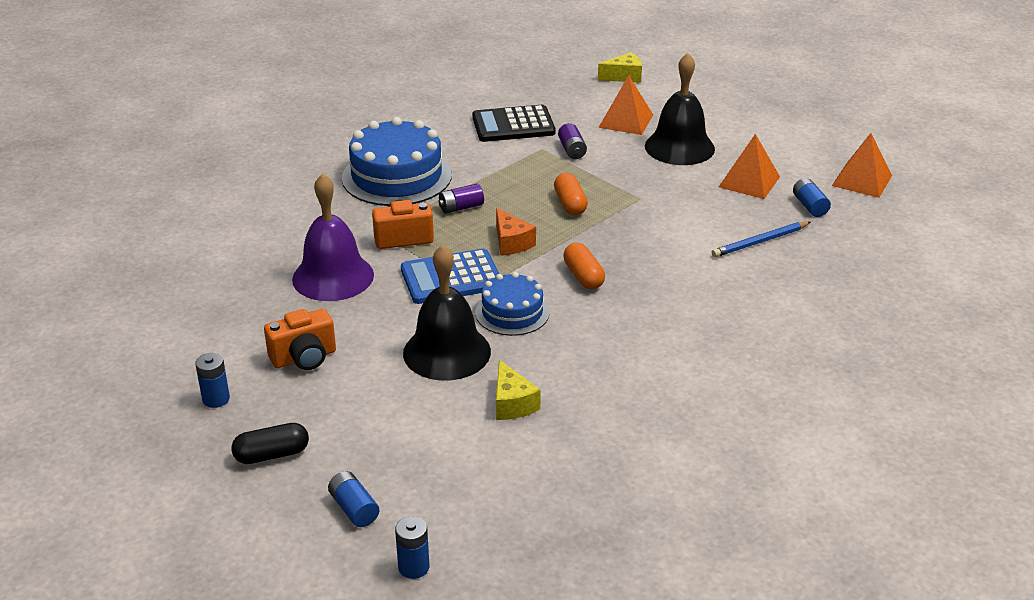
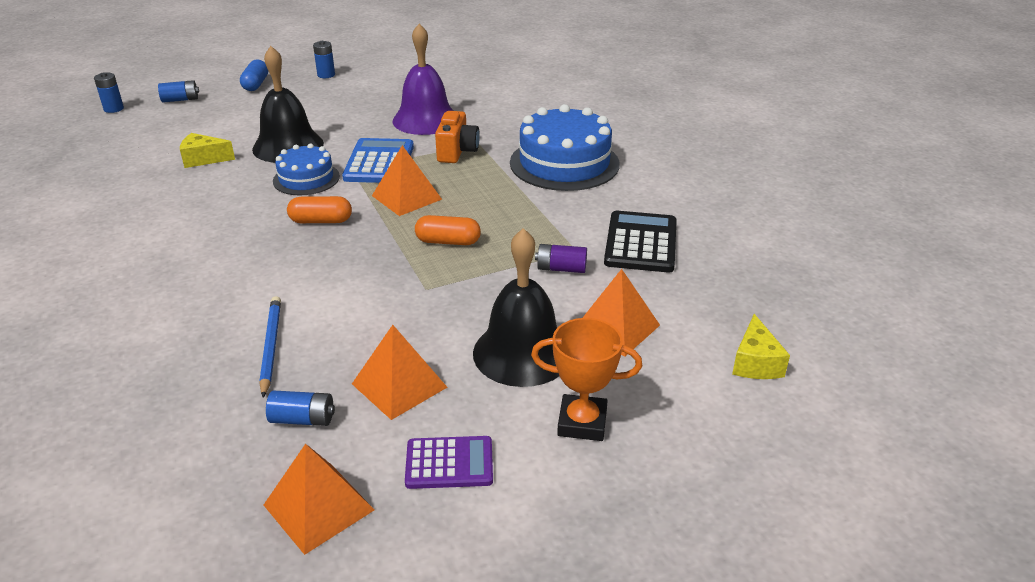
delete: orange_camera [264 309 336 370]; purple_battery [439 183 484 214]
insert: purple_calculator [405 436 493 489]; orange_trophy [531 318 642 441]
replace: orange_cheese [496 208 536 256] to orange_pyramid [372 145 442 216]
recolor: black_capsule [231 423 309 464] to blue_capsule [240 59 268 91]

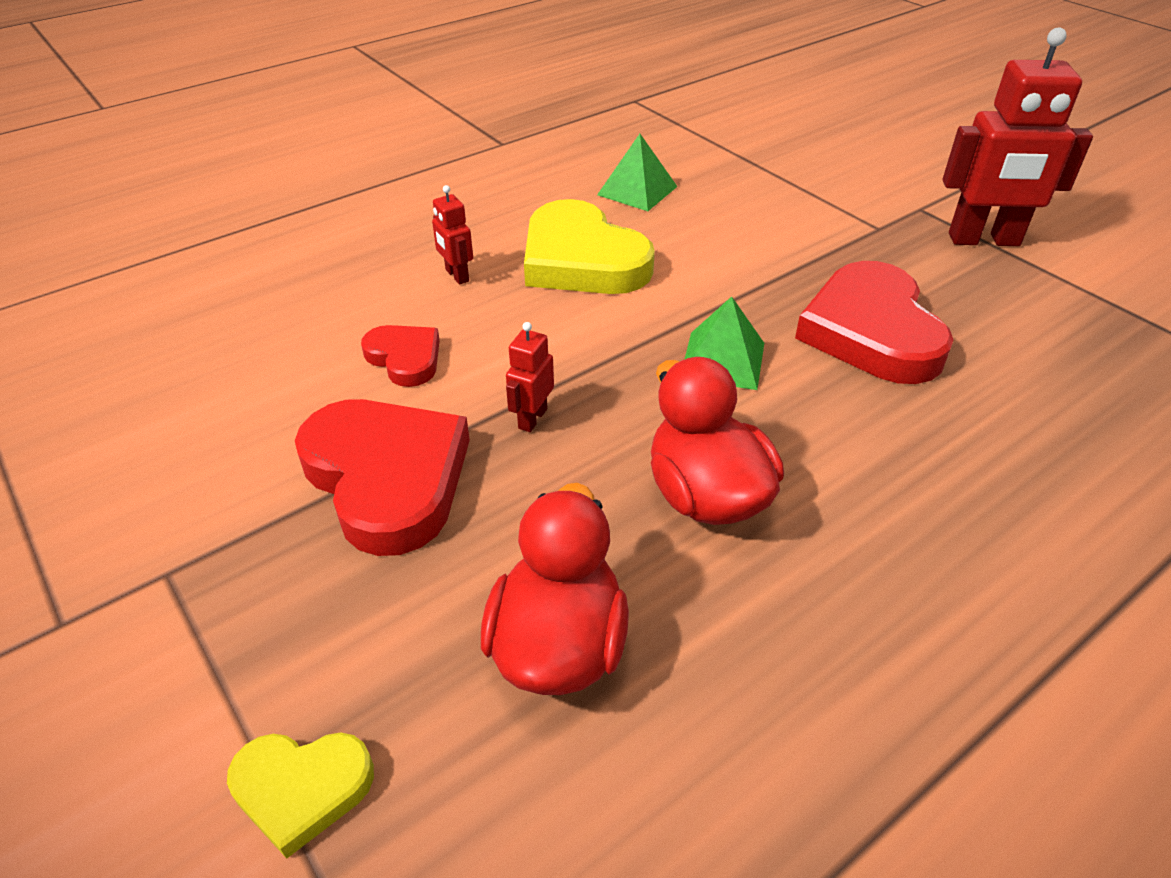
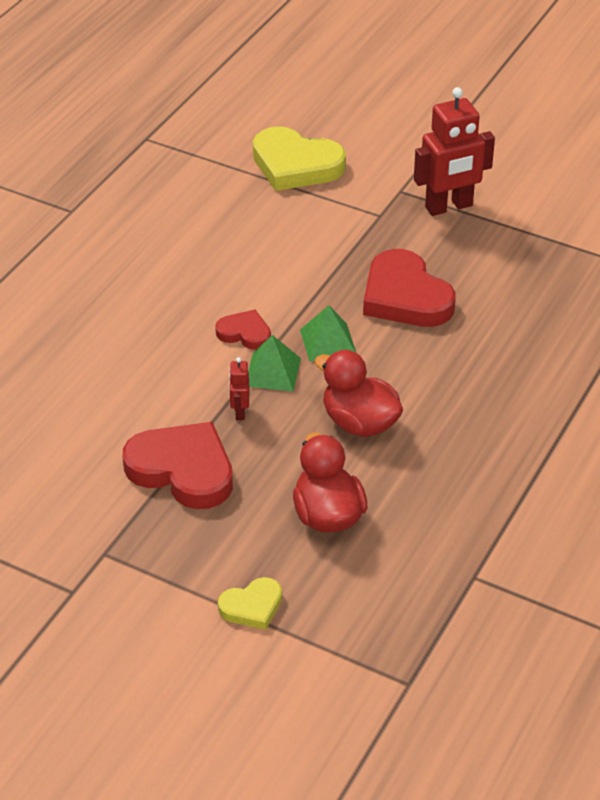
delete: red_robot [432 185 473 285]
move: red_heart [361 325 440 387] to [215 310 271 350]; green_pyramid [597 134 678 211] to [248 335 301 391]; yellow_heart [524 199 655 294] to [253 126 346 191]

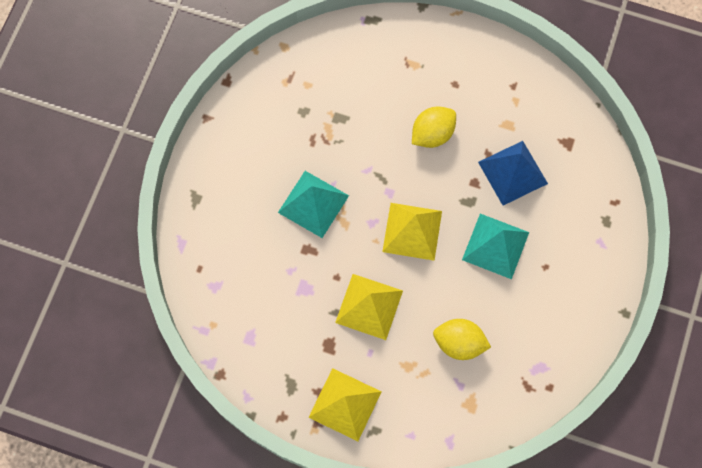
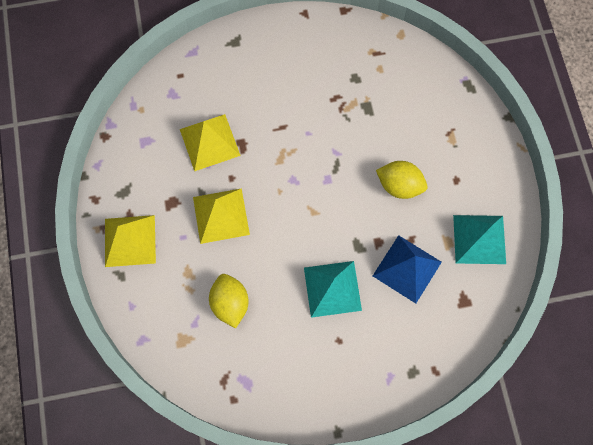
move: yellow_pyramid [382 203 442 261] to [180 114 241 171]; turquoise_pyramid [278 171 349 238] to [453 215 506 264]

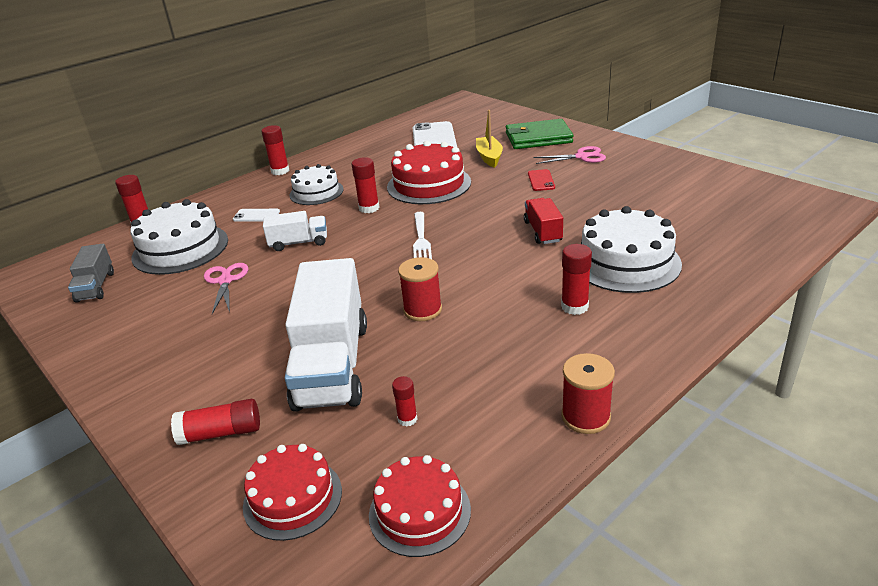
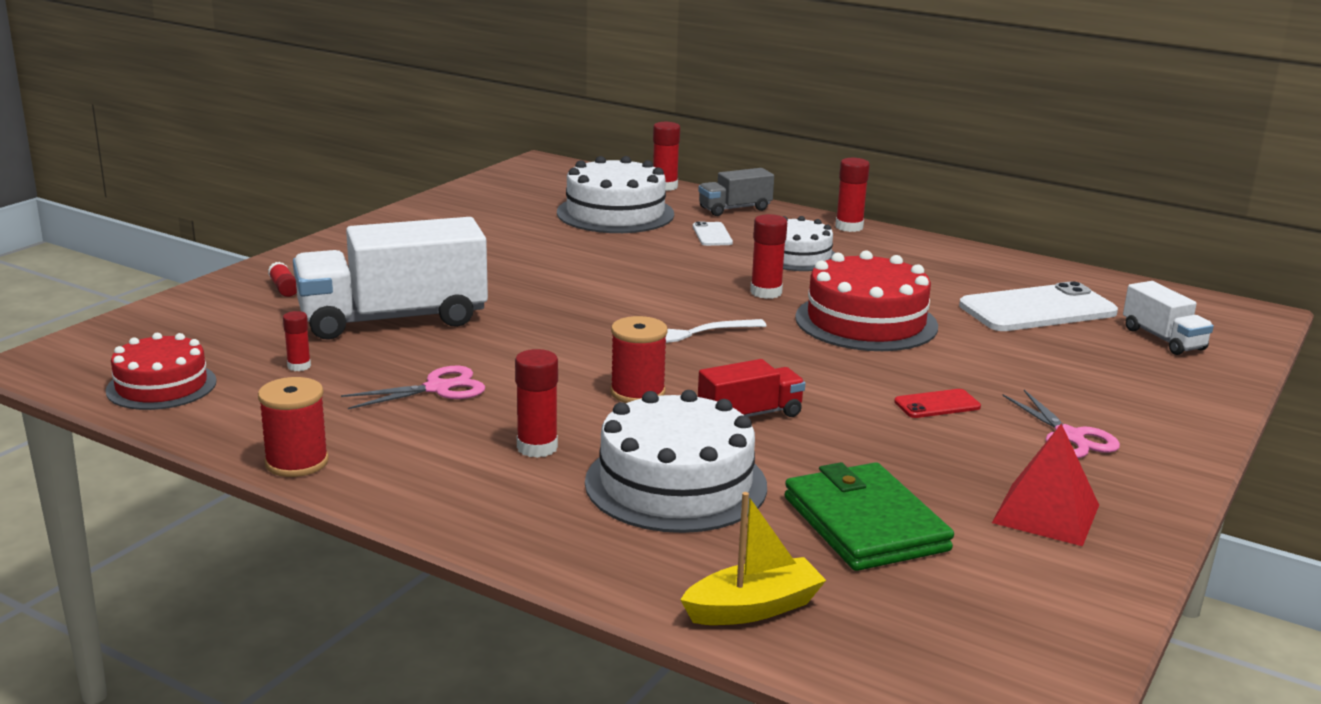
delete: red_cake [243 444 342 541]
insert: red_pyramid [992 423 1099 546]
move: pink_scissors [204 263 248 314] to [341 366 485 409]; red_spool [398 257 442 321] to [610 316 668 403]; yellow_boat [476 110 503 168] to [680 492 826 625]; grey_truck [68 244 114 303] to [698 168 774 216]; green_wallet [506 119 573 149] to [784 462 954 571]; white_truck [263 211 327 251] to [1123 281 1214 355]
resize: red_glue_stick [171 399 260 445] = [268 262 297 297] x0.62

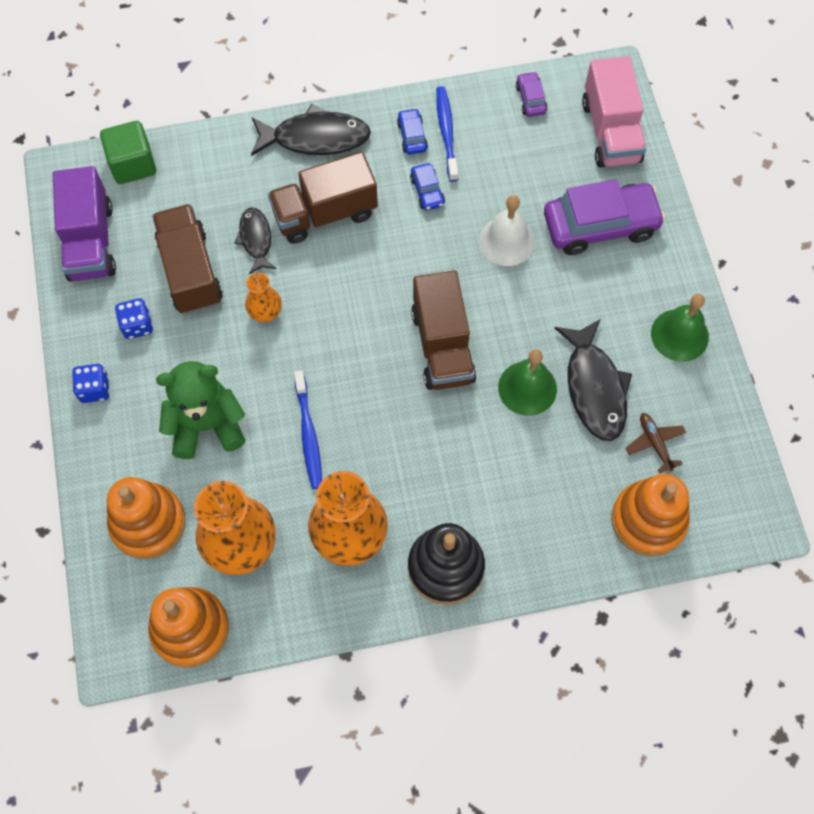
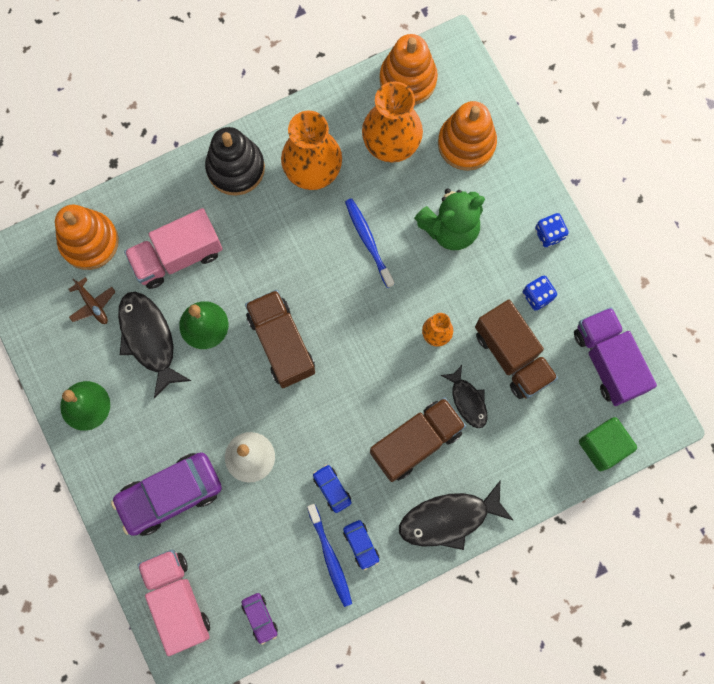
insert: pink_truck [124 208 222 289]

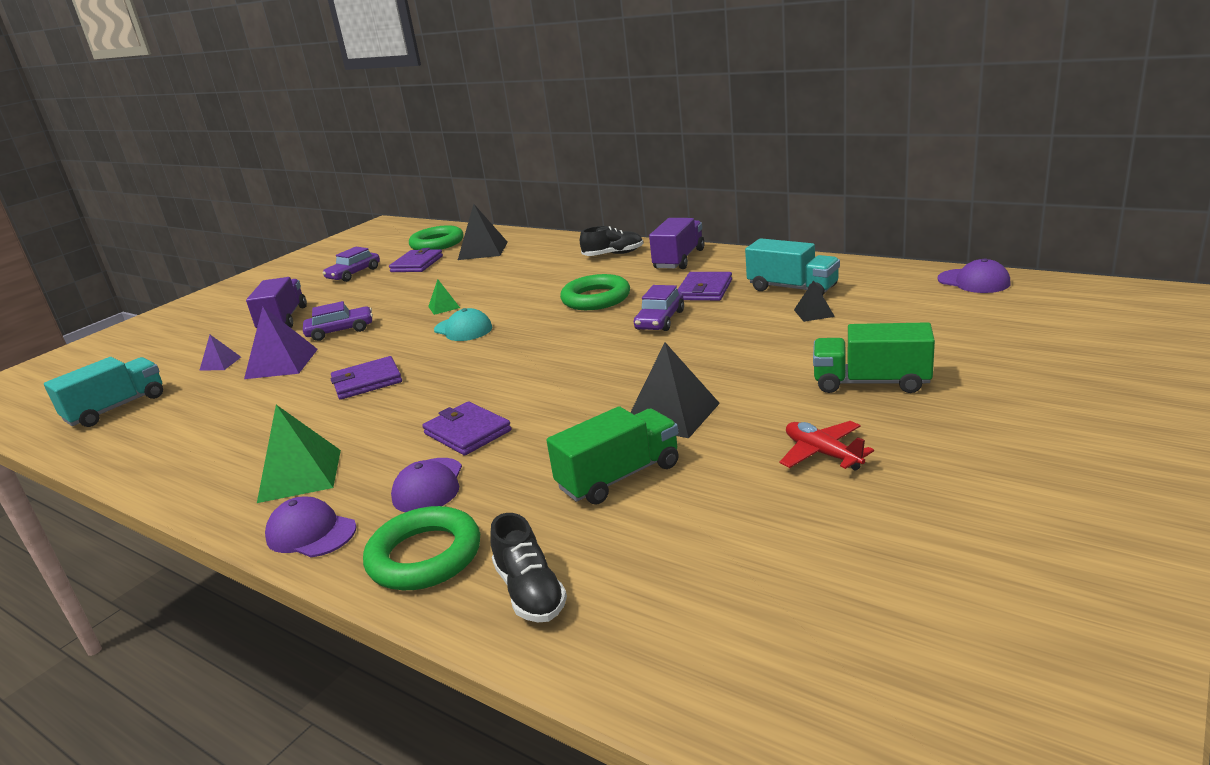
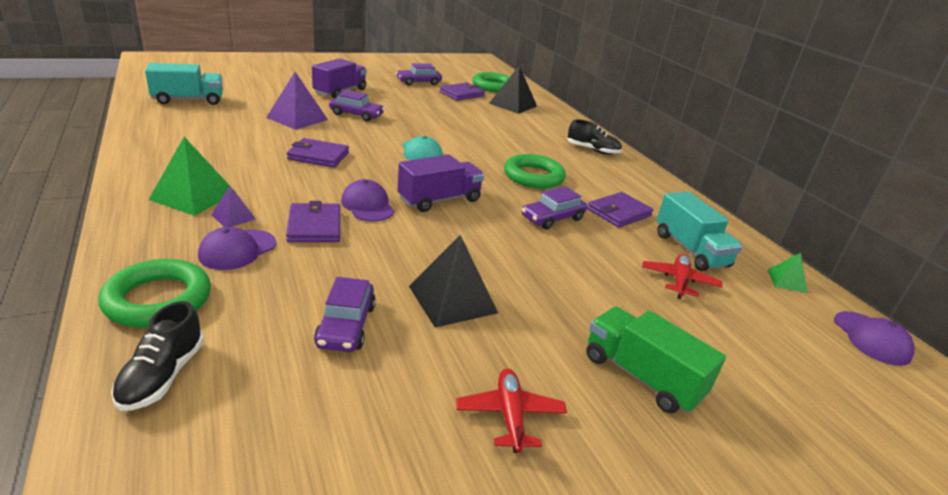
move: purple_pyramid [199 335 241 371] to [211 186 256 227]; purple_cap [265 497 357 557] to [341 179 394 222]; purple_truck [649 218 705 269] to [398 155 484 212]; green_pyramid [428 279 460 315] to [767 253 807 293]
replace: green_truck [546 406 679 505] to purple_car [314 277 376 352]; black_pyramid [794 280 835 322] to red_plane [642 254 723 299]

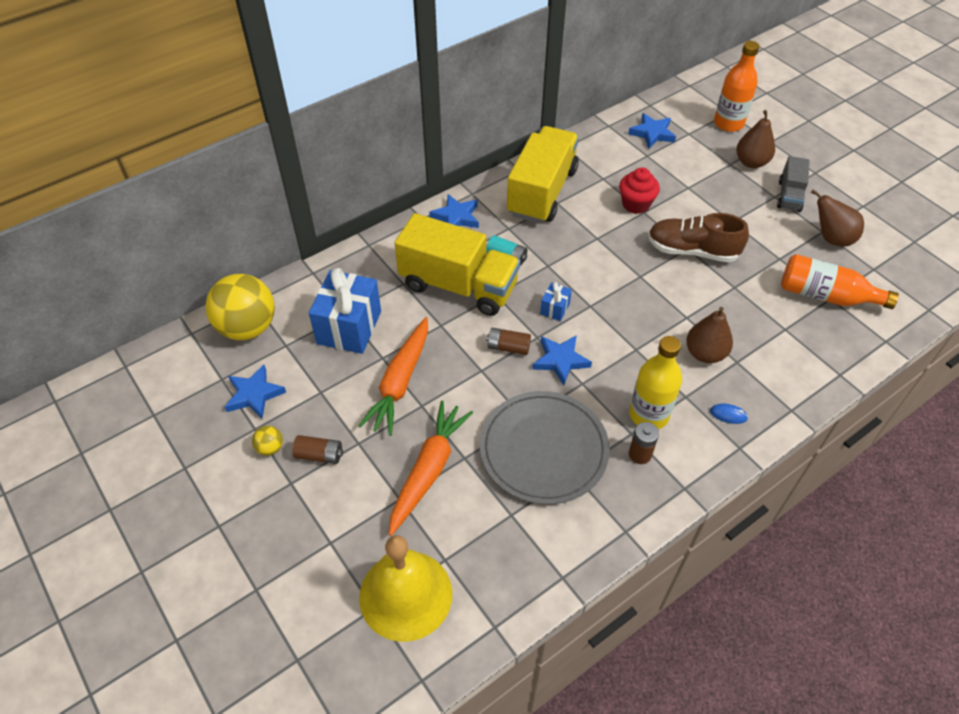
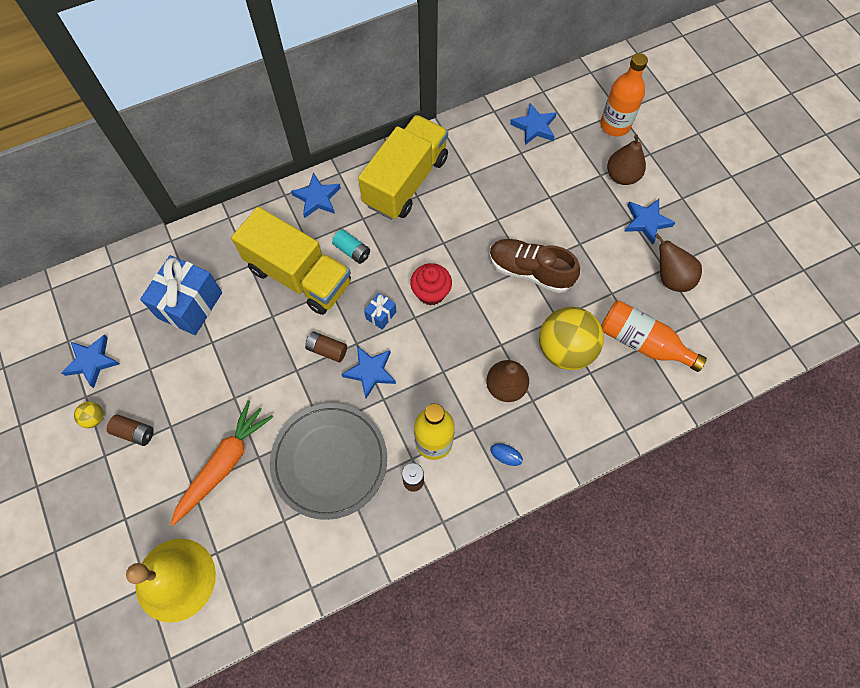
delete: orange_carrot [358 317 428 436]
move: red_cupcake [619 167 660 214] to [410 263 452 306]; yellow_ball [205 274 275 340] to [539 307 604 370]
replace: grey_truck [777 156 810 212] to blue_star [624 199 676 245]

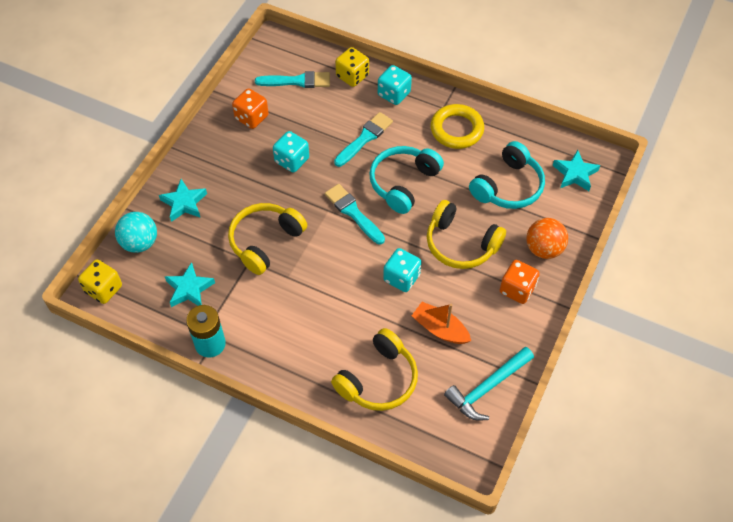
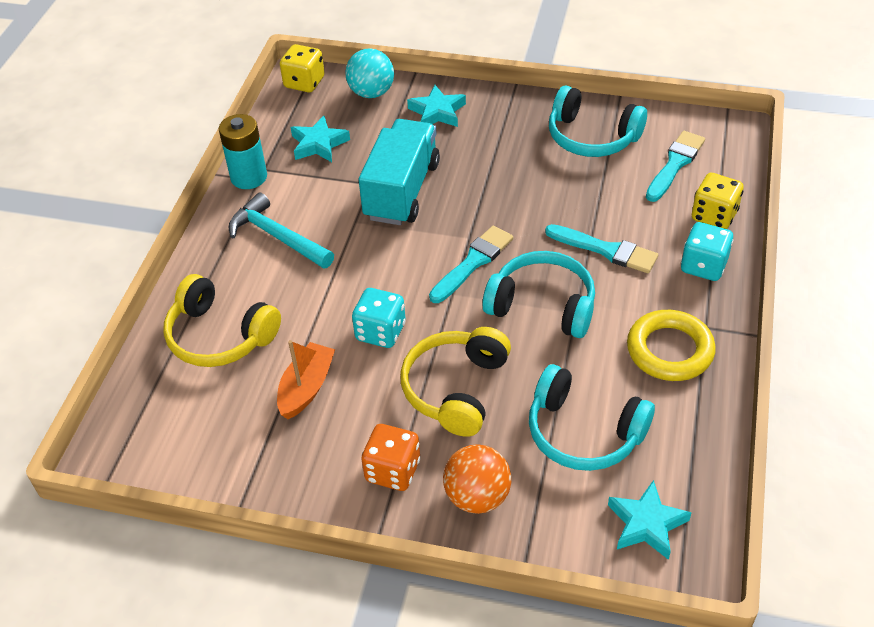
delete: turquoise_dice [273 131 309 173]
move: turquoise_hammer [444 347 534 421] to [228 193 334 269]
replace: yellow_headphones [228 203 307 275] to turquoise_truck [359 119 440 225]; orange_dice [232 88 269 129] to turquoise_headphones [549 85 647 157]
rotate: turquoise_brush [255 71 330 88] = [646 131 705 202] 135 degrees counterclockwise

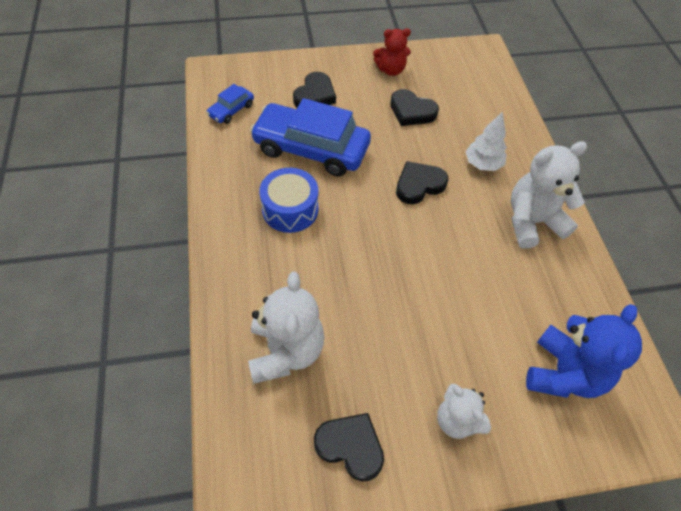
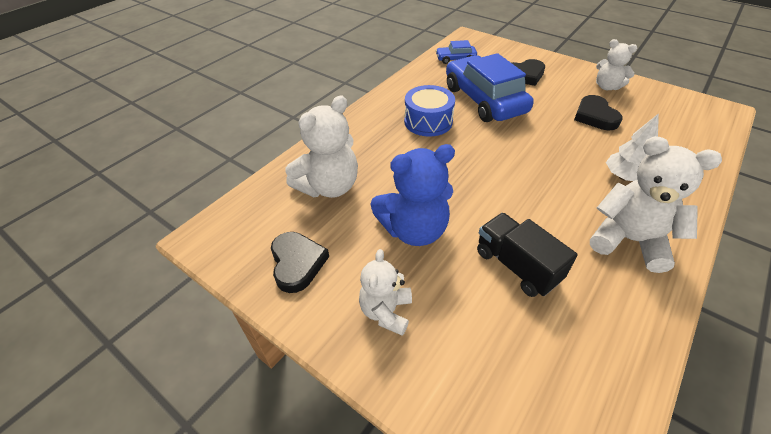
delete: black_heart [396 161 448 204]
insert: black_truck [477 213 578 297]
move: blue_teddy_bear [526 304 642 398] to [370 144 455 246]
recolor: red_teddy_bear [373 28 411 76] to white_teddy_bear [596 39 637 90]

